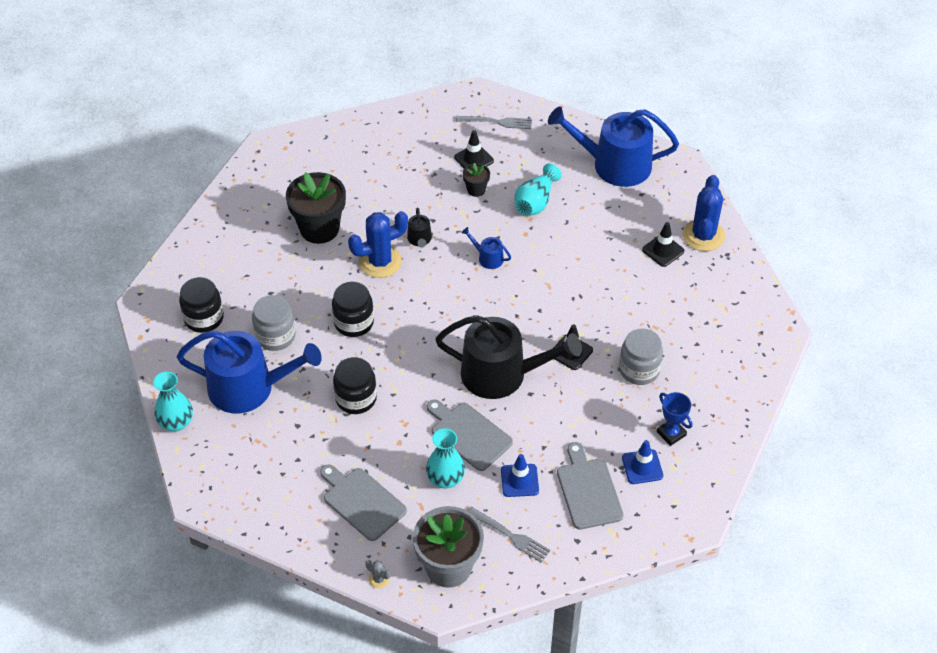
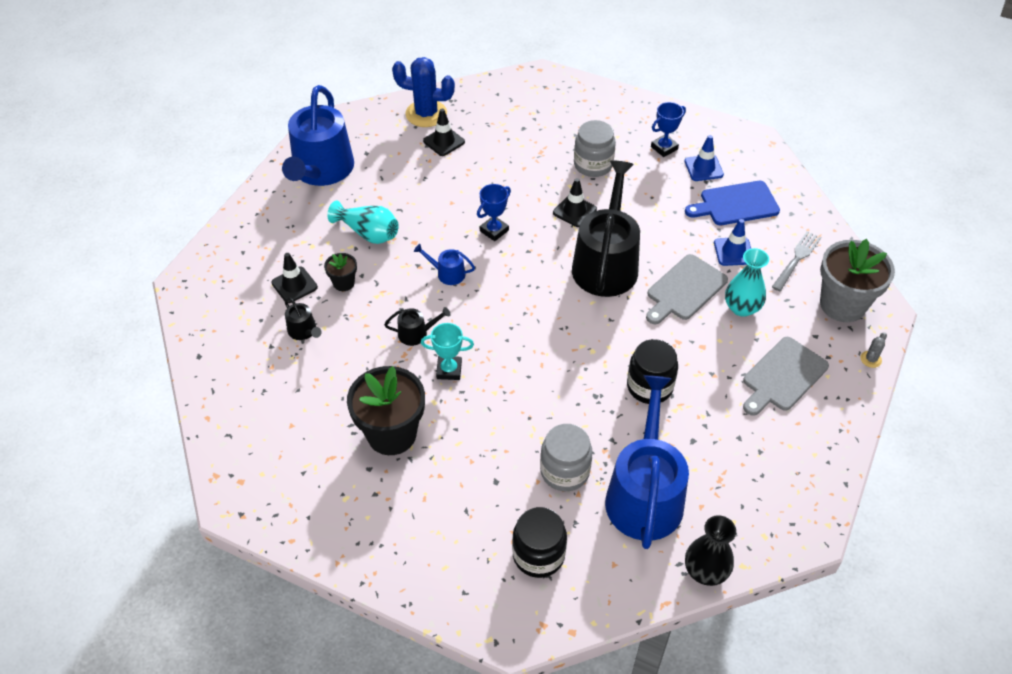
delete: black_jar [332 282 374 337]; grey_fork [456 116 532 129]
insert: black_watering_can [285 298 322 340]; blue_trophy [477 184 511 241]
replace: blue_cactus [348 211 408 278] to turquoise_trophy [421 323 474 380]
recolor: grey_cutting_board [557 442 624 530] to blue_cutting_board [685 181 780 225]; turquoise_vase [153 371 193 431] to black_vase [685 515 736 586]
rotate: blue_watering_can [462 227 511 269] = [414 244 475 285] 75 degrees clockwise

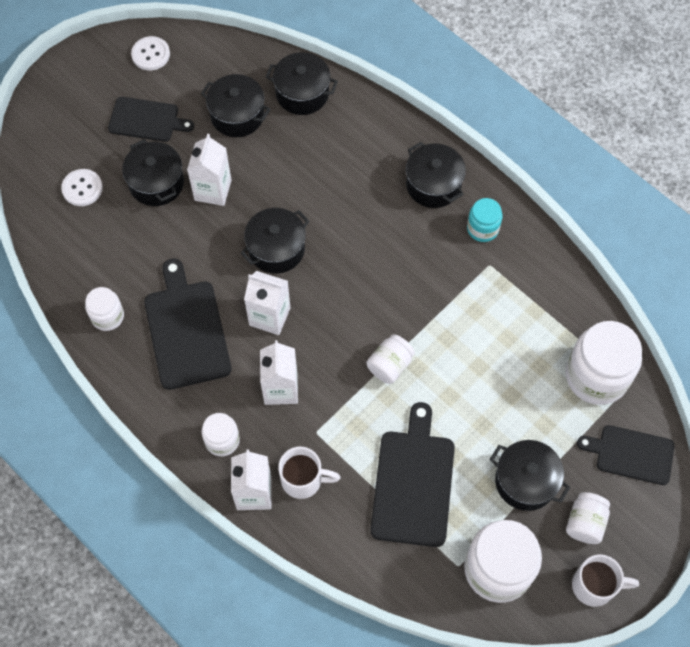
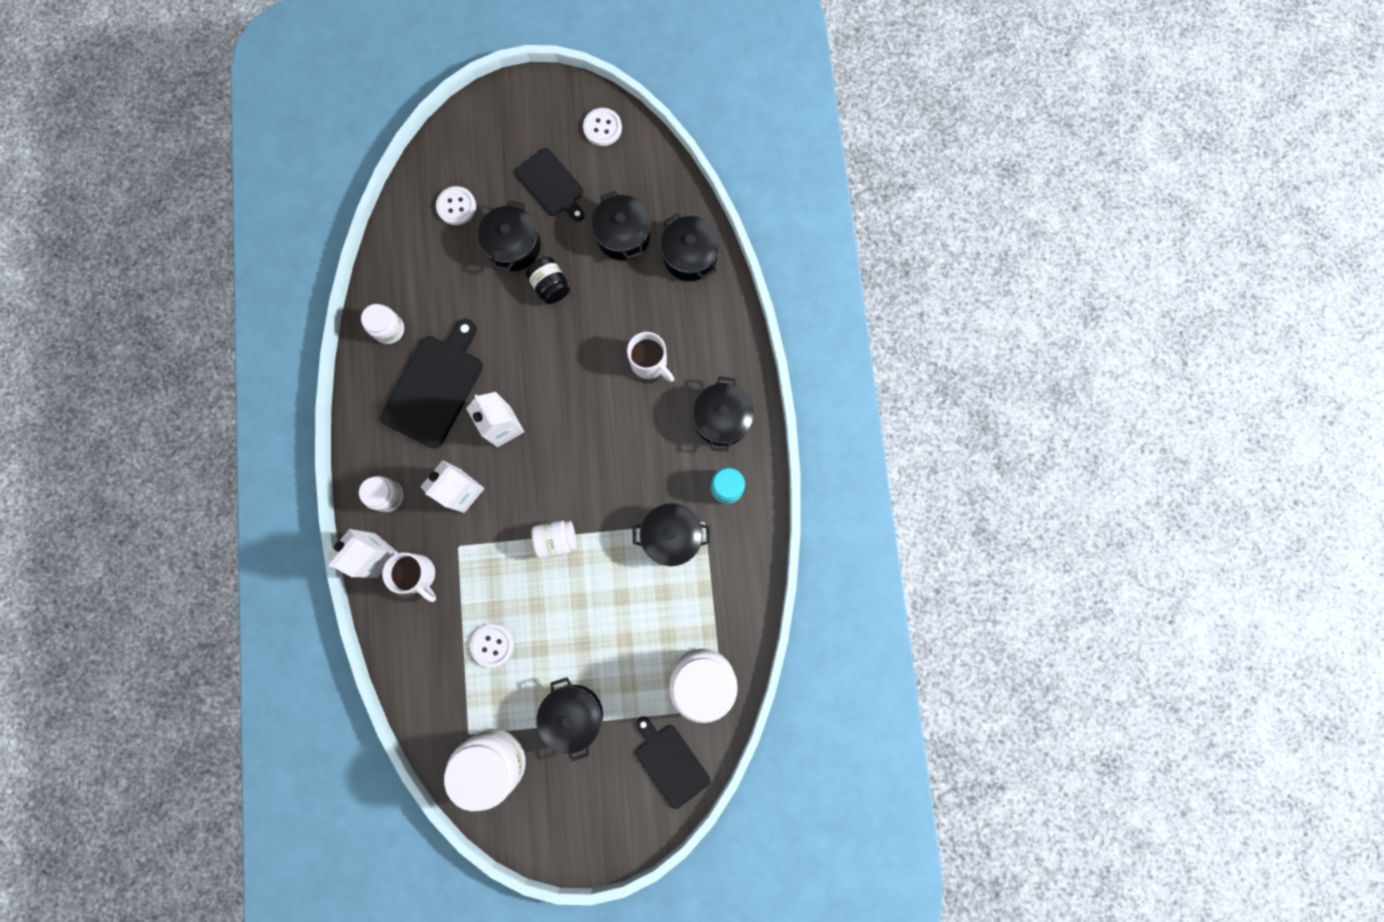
delete: white_jar [566 492 610 544]
move: white_mug [572 554 639 607] to [627 332 674 382]; black_pot [241 208 309 274] to [633 503 710 566]
replace: black_cutting_board [371 402 455 547] to white_button [470 624 514 668]; white_carton [187 134 231 206] to black_jar [526 257 570 304]

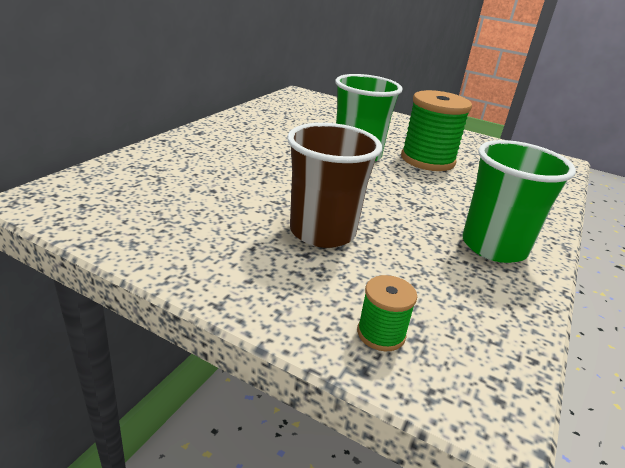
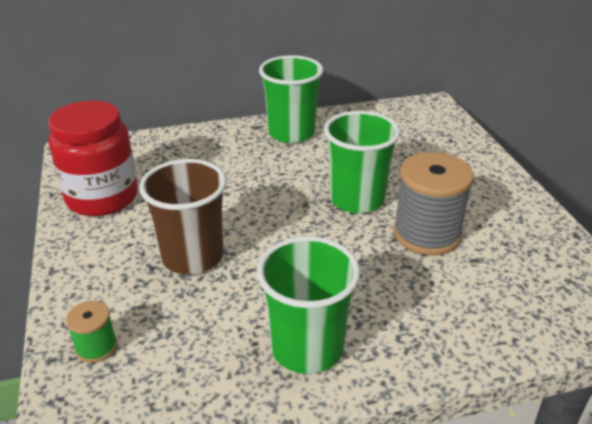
insert: red_jar [48 101 138 216]; green_cup [259 55 324 143]
recolor: green_spool [401 90 472 171] to grey_spool [393 152 474 256]

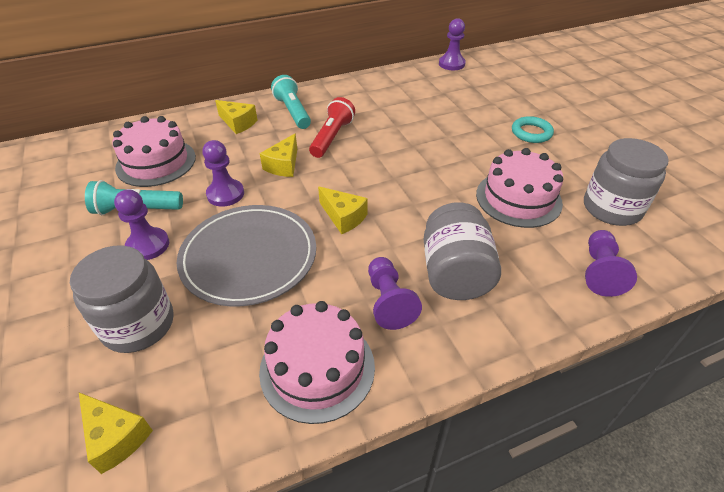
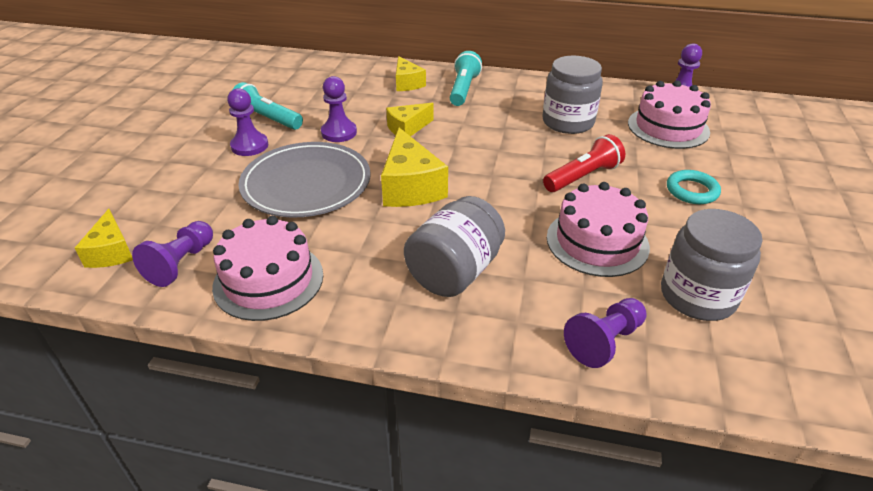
move: purple_pawn [368 257 422 330] to [132 221 213 287]; grey_jar [70 246 174 353] to [542 56 603 134]; red_flashlight [309 97 355 158] to [543 134 625 192]; pink_cake [112 116 196 187] to [628 81 711 149]
resize: yellow_cheese [318 187 368 234] = [381 128 448 207] x1.62

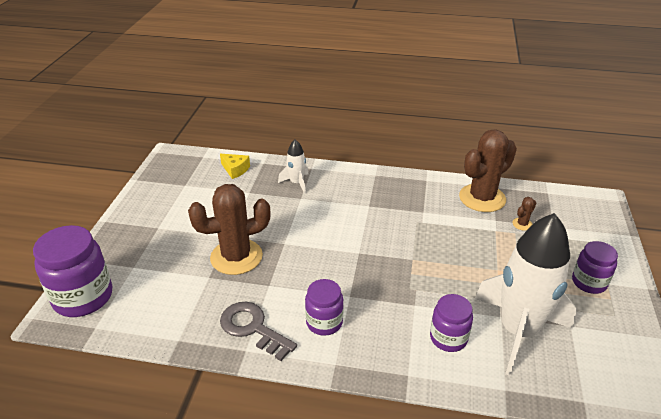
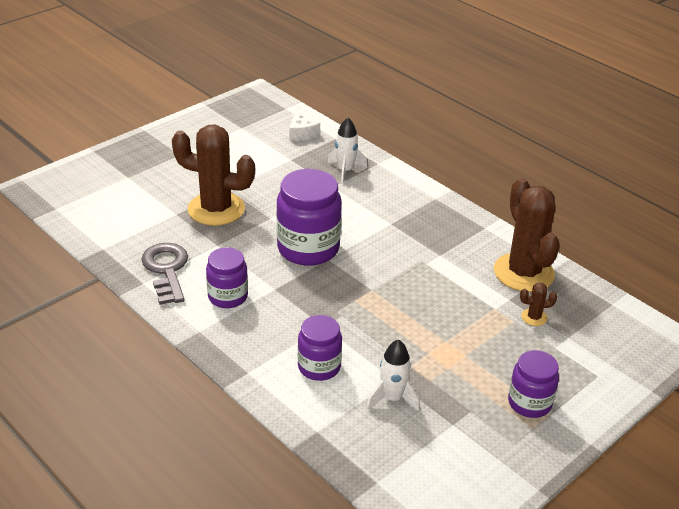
move: purple_jar [33 225 112 317] to [276 169 342 266]
recolor: yellow_cheese [220 154 250 179] to white_cheese [289 110 320 141]
rotate: brown_cactus [459 129 517 212] = [494 178 560 292] 75 degrees clockwise
resize: white_rocket [475 213 577 376] = [366 339 420 411] x0.45

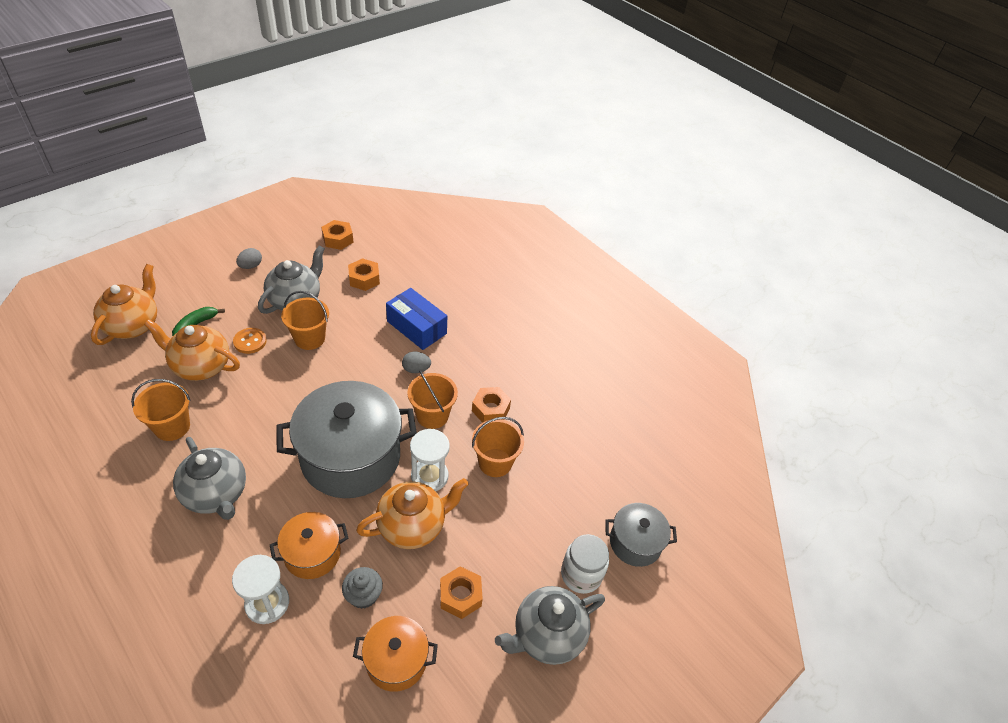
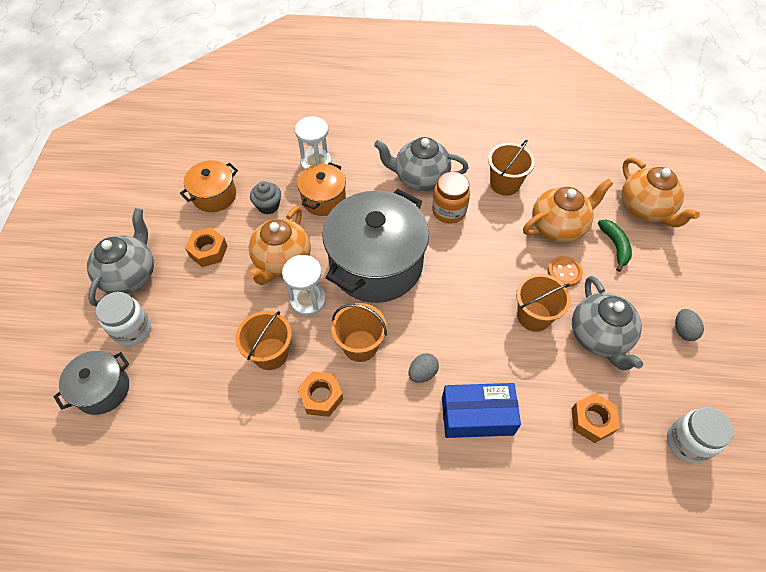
insert: orange_jar [432 172 470 224]
replace: orange_nut [321 220 354 250] to white_jar [667 407 734 463]

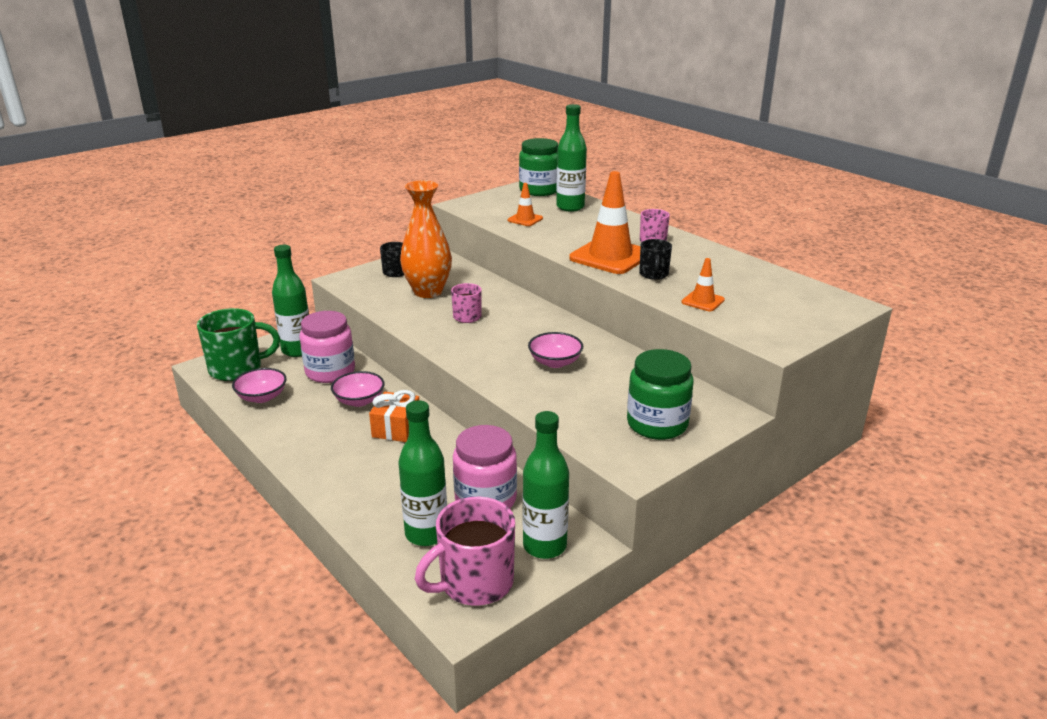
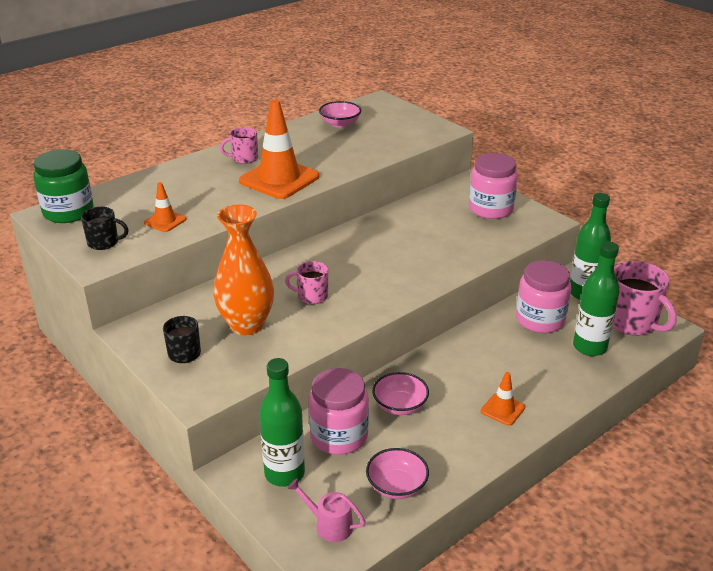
delete: orange_gift [369 390 419 442]; green_bottle [556 104 587 212]
move: black_mug [639 239 672 280] to [81 207 129 250]; pink_bowl [528 332 583 368] to [319 101 361 128]; orange_traffic_cone [681 258 725 311] to [481 372 525 426]
replace: green_mug [197 308 280 381] to pink_watering_can [287 479 365 542]
recolor: green_jar [627 349 694 440] to pink_jar [469 153 518 219]

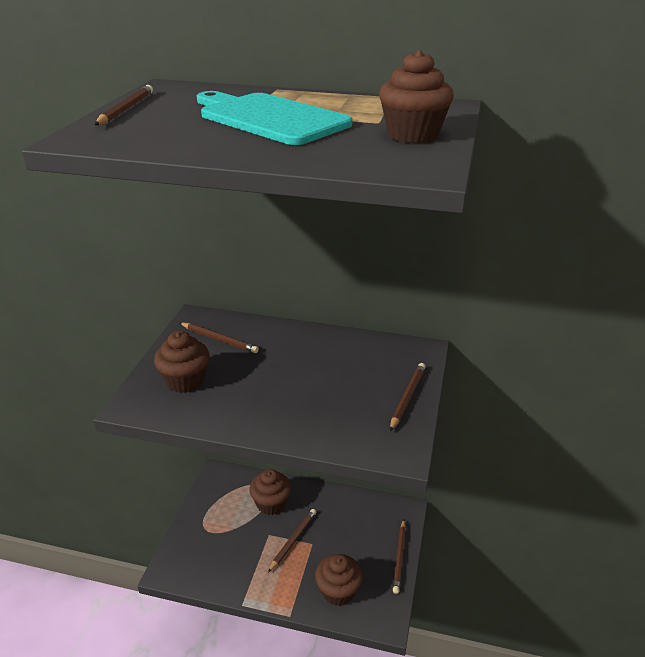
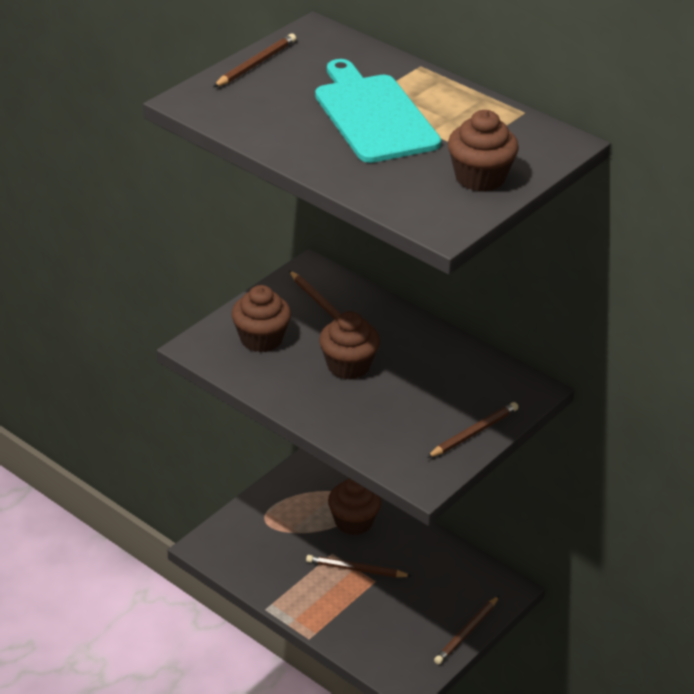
move: brown_cupcake [315 554 363 606] to [319 311 380 380]
rotate: brown_pencil [268 509 316 572] = [306 555 411 577] 135 degrees counterclockwise

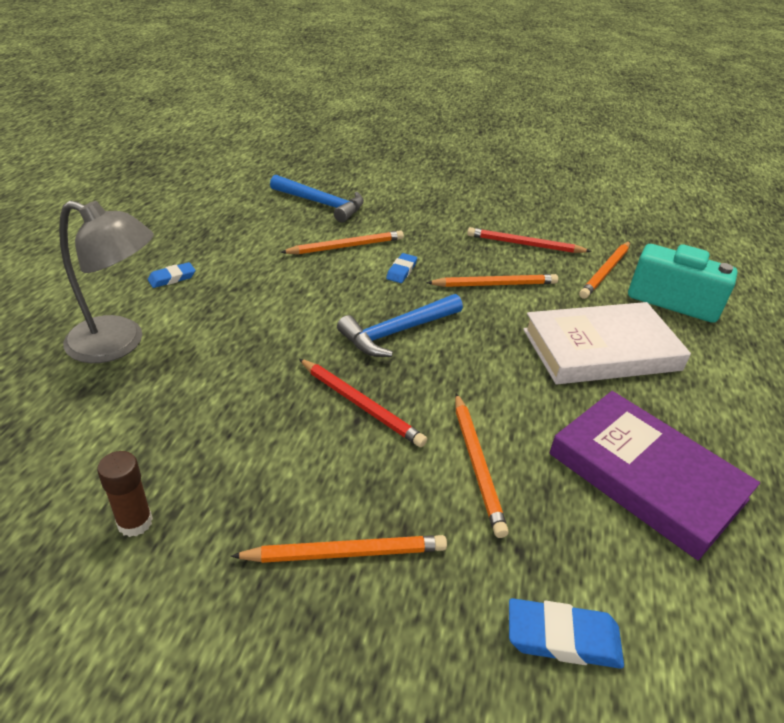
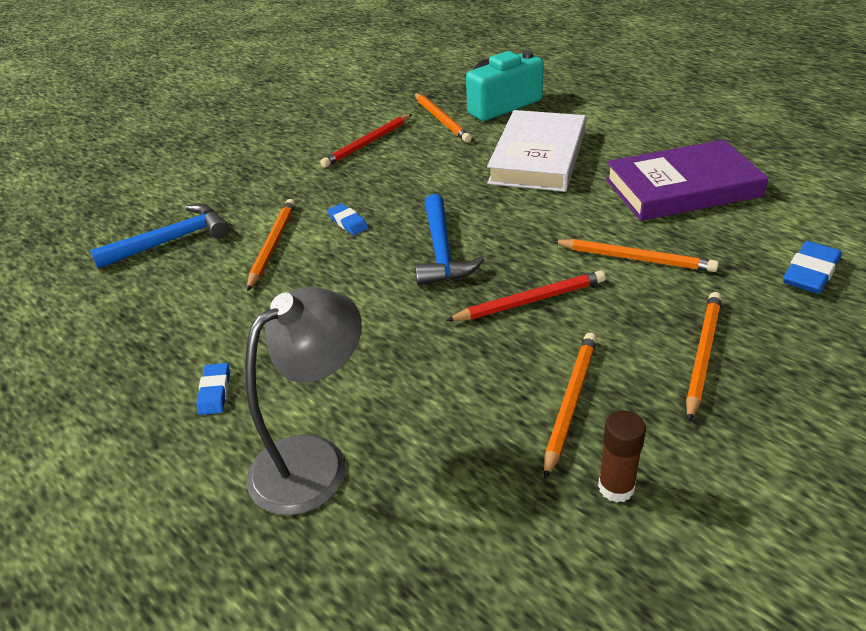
move: orange_pencil [426 274 558 287] to [544 333 597 479]

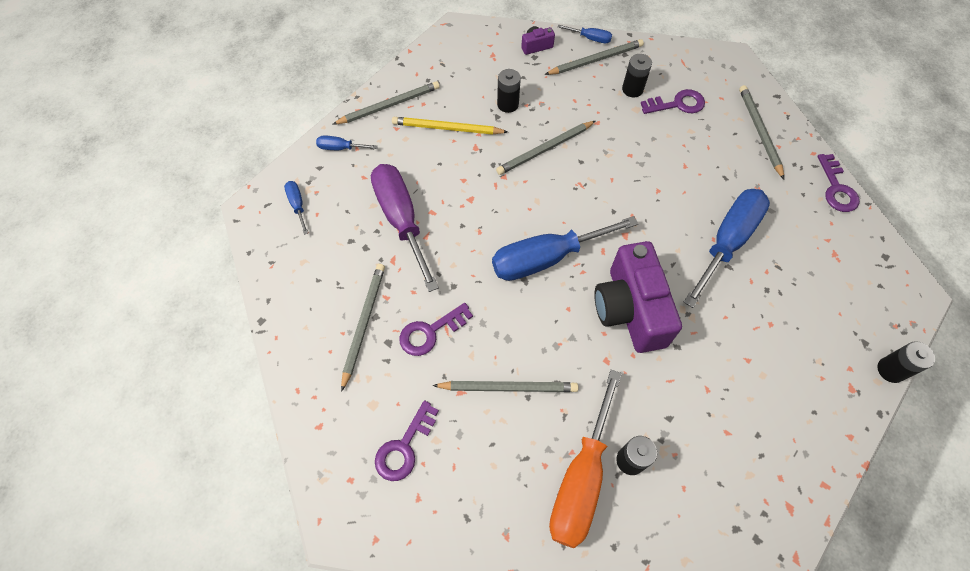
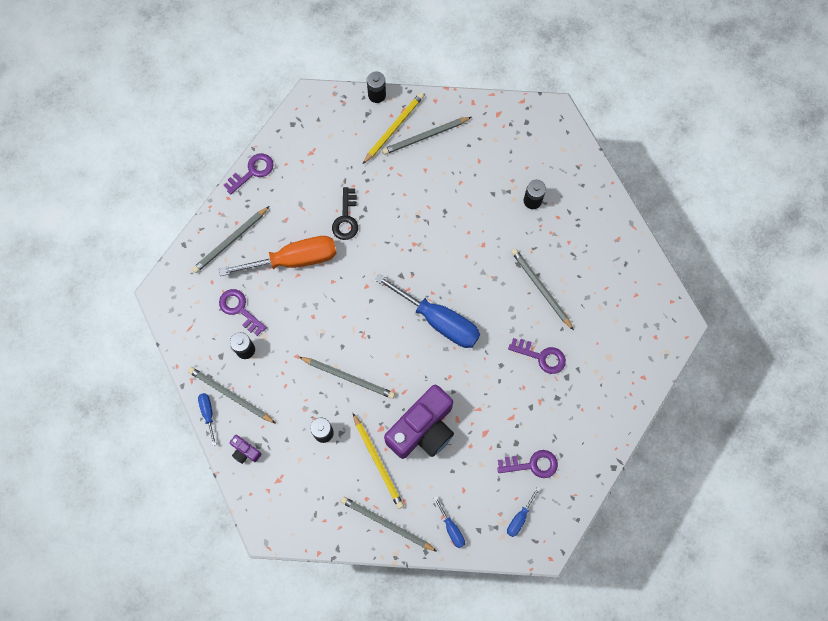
delete: purple_screwdriver [371 164 439 292]
insert: yellow_pencil [363 93 424 164]
move: orange_screwdriver [549 369 622 548] to [219 236 337 276]; grey_pencil [341 264 385 392] to [382 117 471 155]; purple_camera [594 241 682 353] to [384 385 454 459]; purple_key [375 400 439 481] to [497 450 558 478]
replace: blue_screwdriver [684 189 770 308] to black_key [332 187 358 240]

